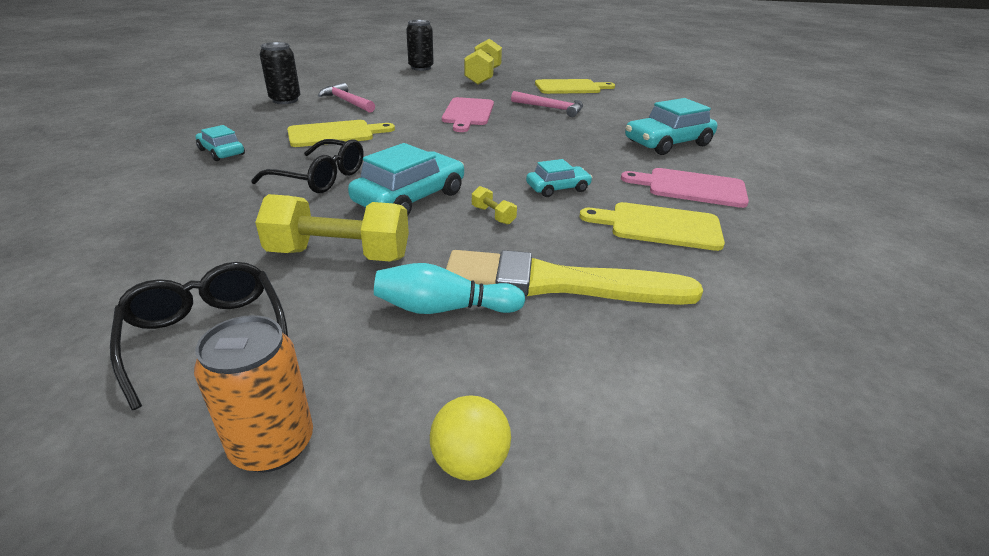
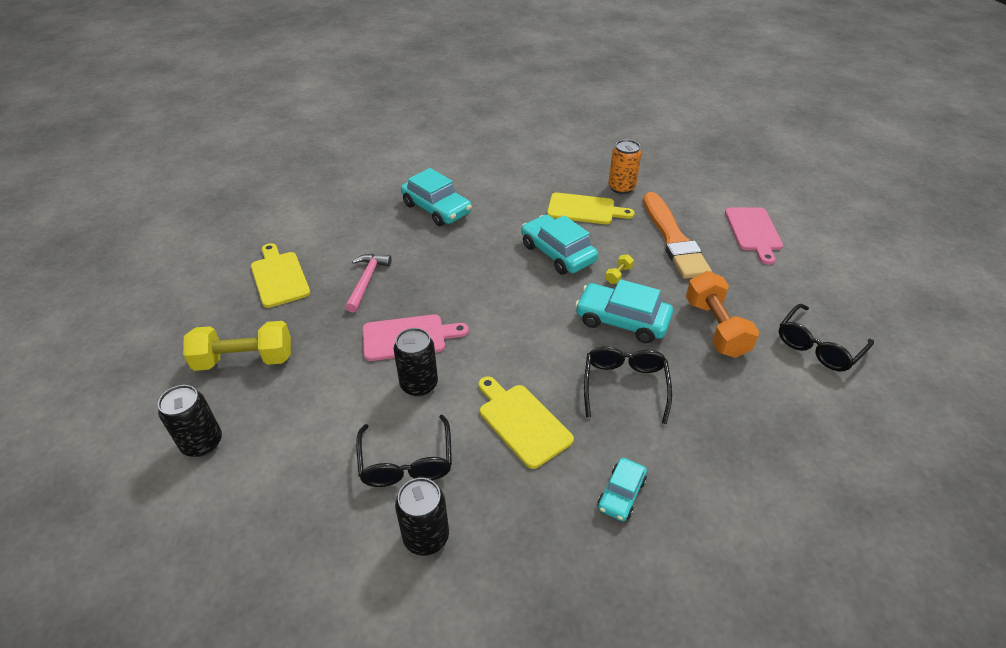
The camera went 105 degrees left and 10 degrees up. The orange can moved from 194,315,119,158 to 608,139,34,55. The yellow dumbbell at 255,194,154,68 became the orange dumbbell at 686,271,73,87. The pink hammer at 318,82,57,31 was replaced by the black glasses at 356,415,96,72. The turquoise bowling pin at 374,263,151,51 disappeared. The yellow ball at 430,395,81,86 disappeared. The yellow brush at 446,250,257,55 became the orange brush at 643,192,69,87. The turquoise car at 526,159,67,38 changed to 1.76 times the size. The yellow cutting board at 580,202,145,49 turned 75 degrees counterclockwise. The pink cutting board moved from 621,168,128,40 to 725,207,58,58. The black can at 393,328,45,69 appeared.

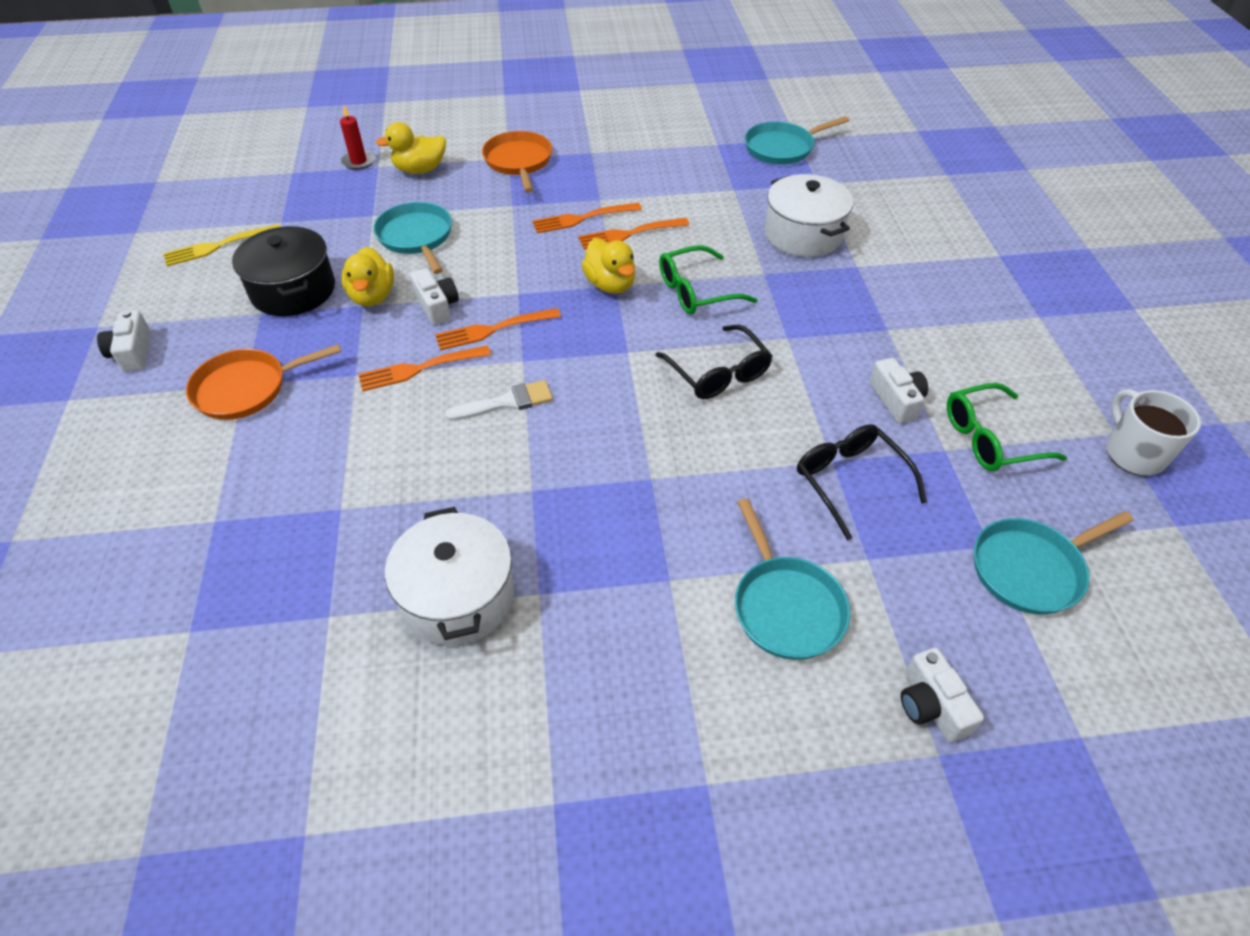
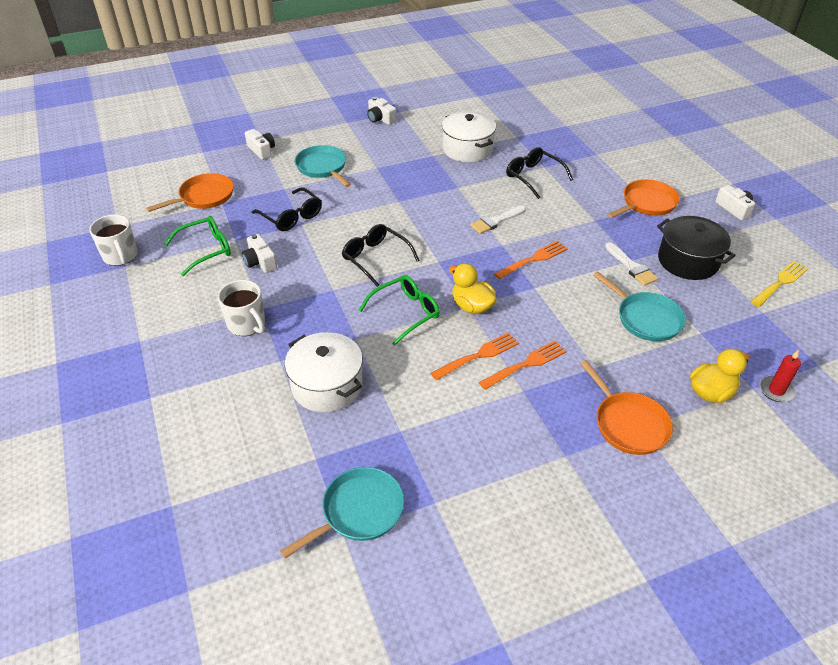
The camera went 165 degrees right and 5 degrees down. The yellow duck at 341,247,53,59 was replaced by the white brush at 605,242,53,44. The orange fork at 358,345,133,46 disappeared. The white camera moved from 410,268,49,57 to 367,97,30,28. The turquoise pan at 974,511,160,104 became the orange pan at 146,173,88,39. The white mug at 218,280,47,56 appeared. The black glasses at 506,147,67,52 appeared.

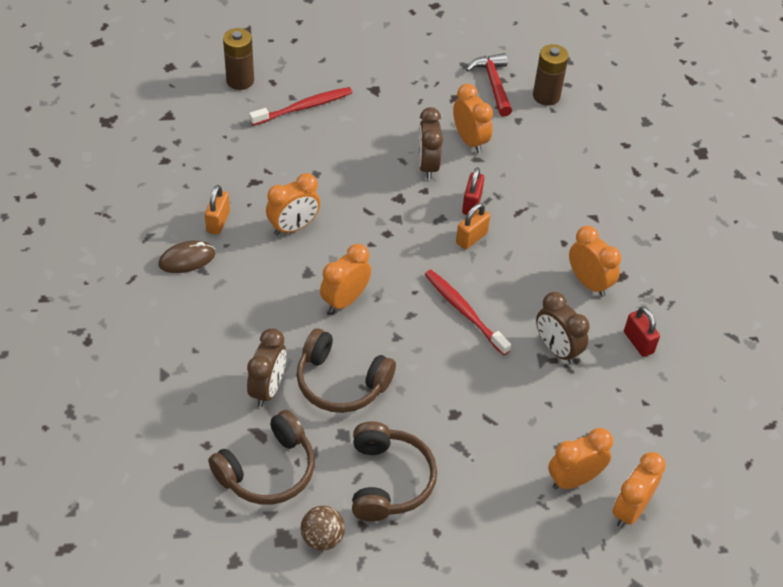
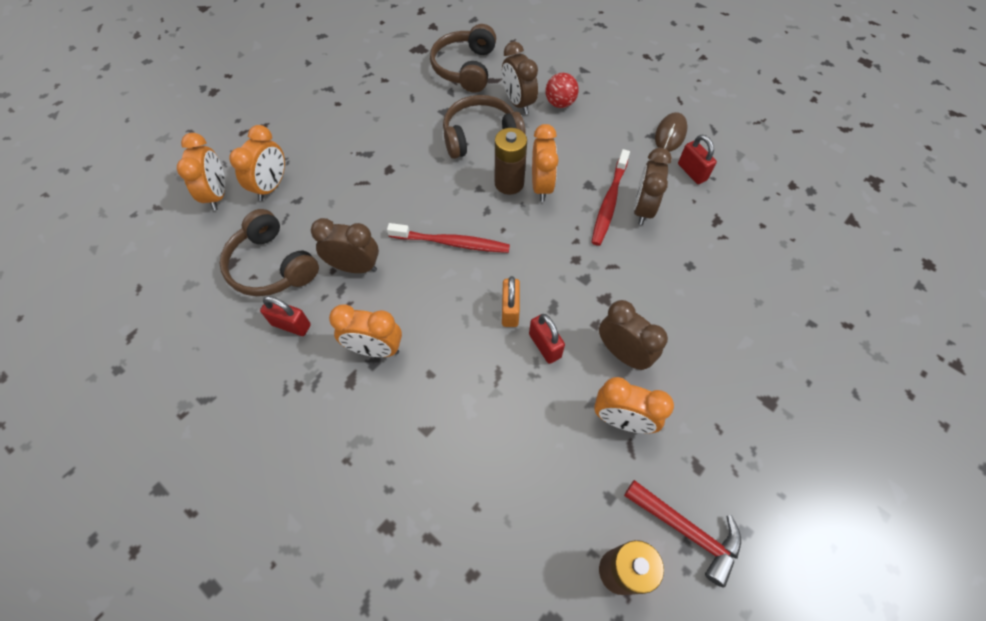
The camera went 140 degrees right and 10 degrees up. The orange padlock at 205,185,25,50 became the red padlock at 678,134,39,50. The brown battery moved from 223,28,31,62 to 495,128,32,67. The red toothbrush moved from 249,87,103,39 to 592,149,38,97. The orange clock at 266,173,54,62 became the brown clock at 634,148,38,77. The brown ball at 301,506,44,45 disappeared. The brown headphones moved from 352,421,85,100 to 219,209,100,87. The red ball at 545,73,34,35 appeared.

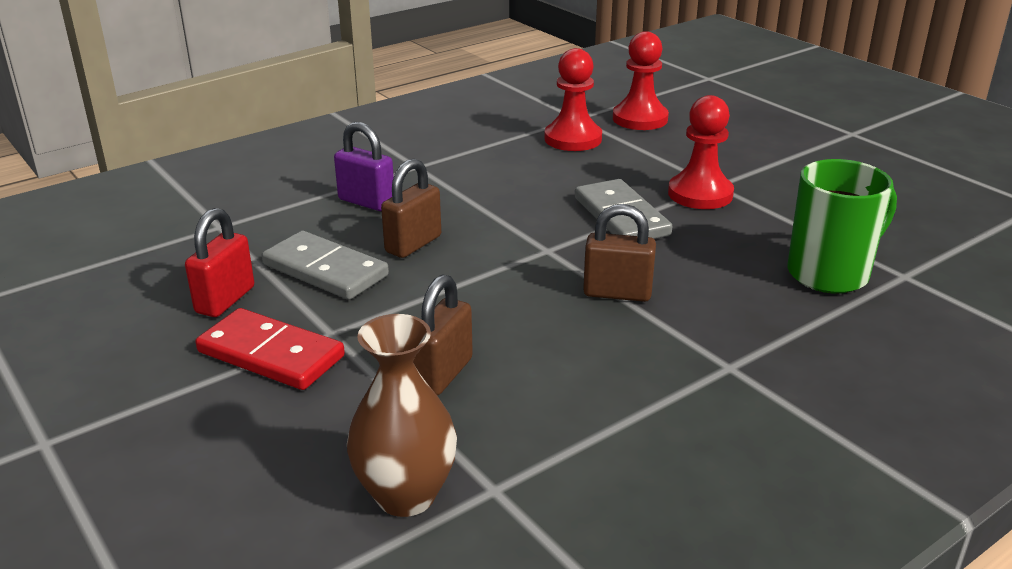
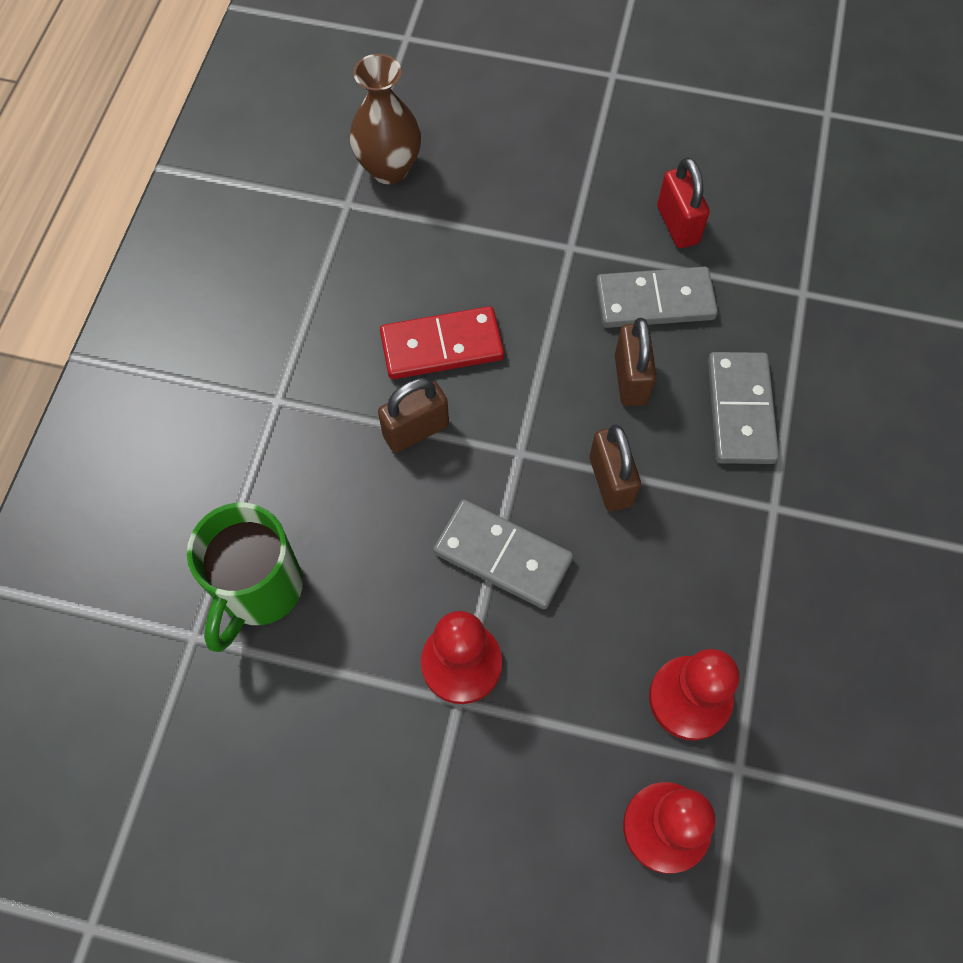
The camera went 140 degrees right and 35 degrees up. The red domino moved from 195,308,150,82 to 380,306,124,73. The purple padlock at 334,122,60,89 was replaced by the grey domino at 708,352,71,112. The brown padlock moved from 413,274,60,121 to 590,424,51,88.

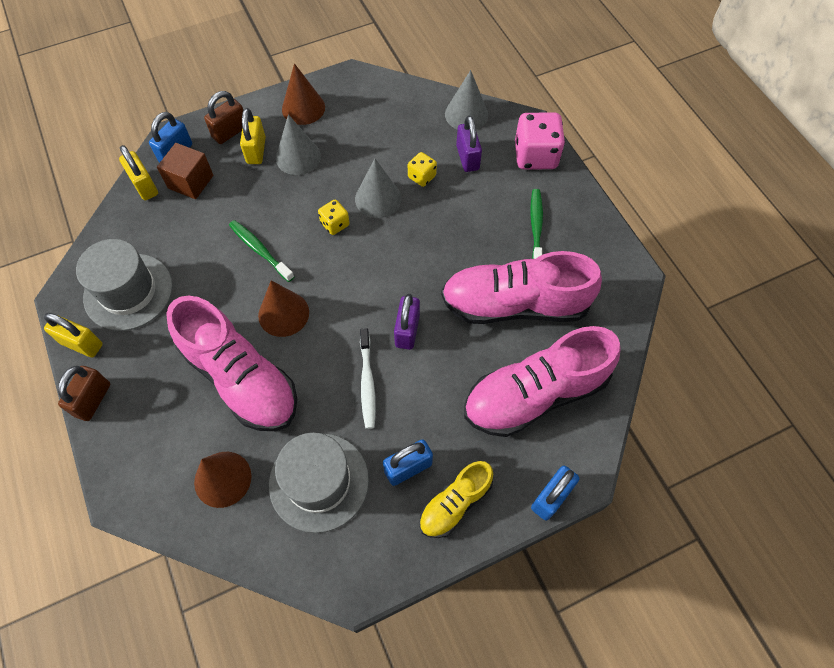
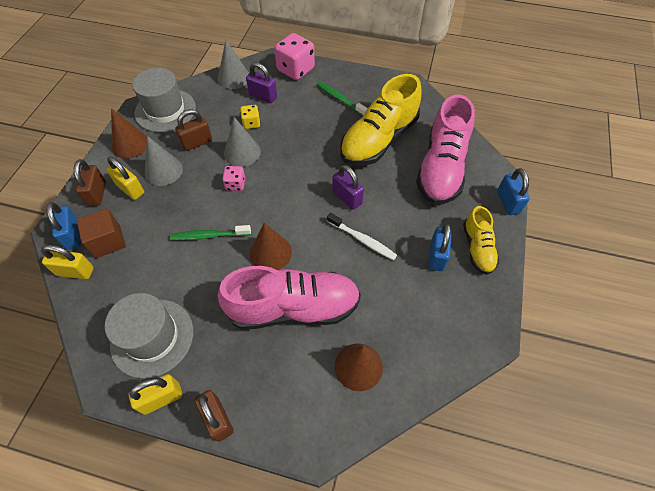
The camera went 50 degrees left and 5 degrees down. The grey hat moved from 269,432,100,101 to 132,68,64,64. The yellow dice at 318,200,32,35 became the pink dice at 222,166,23,25. The pink shoe at 441,251,161,73 became the yellow shoe at 340,74,81,92. The brown padlock at 175,109,37,42 appeared.

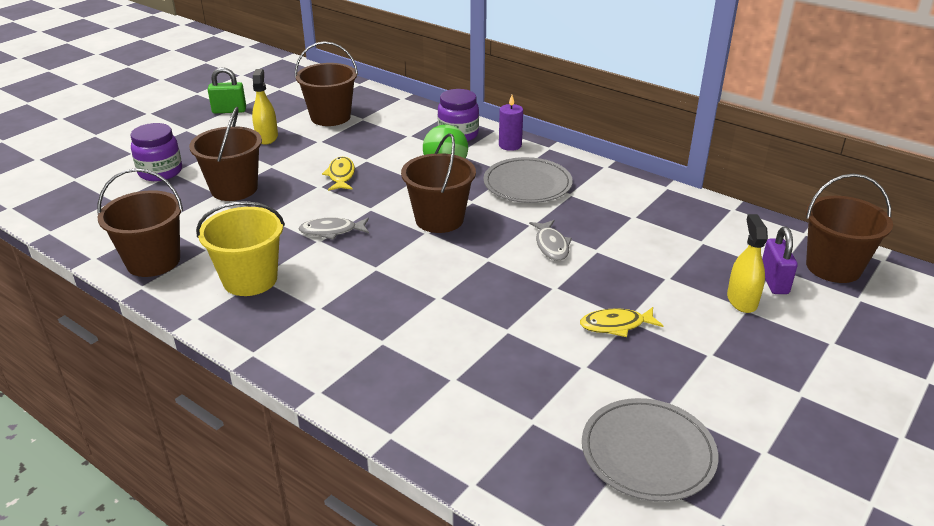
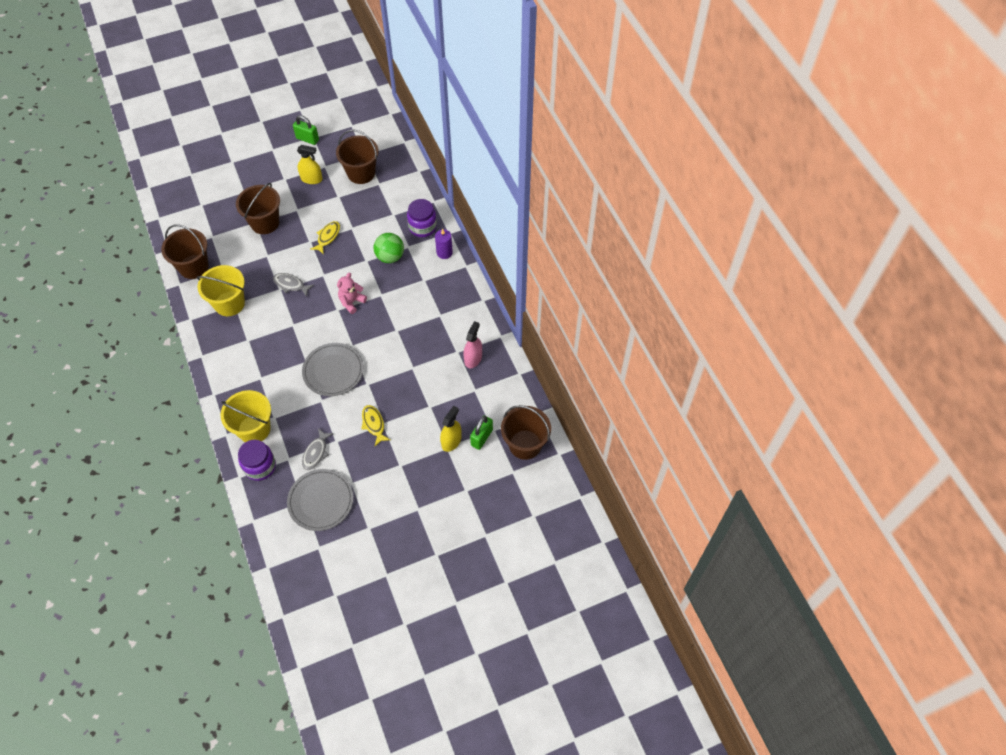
The camera went 30 degrees right and 25 degrees up. The purple jar moved from 131,123,51,58 to 238,440,38,41. The yellow spray bottle at 252,69,26,76 turned 75 degrees clockwise. The brown bucket at 401,133,75,100 was replaced by the pink teddy bear at 337,273,30,41. The grey plate moved from 483,157,90,46 to 302,343,62,53. The grey fish moved from 529,220,43,41 to 302,428,32,42. The yellow fish at 580,307,83,30 turned 45 degrees clockwise. The purple padlock at 762,227,36,67 became the green padlock at 470,416,23,34. The yellow bucket at 221,390,50,52 appeared. The pink spray bottle at 464,321,18,47 appeared.

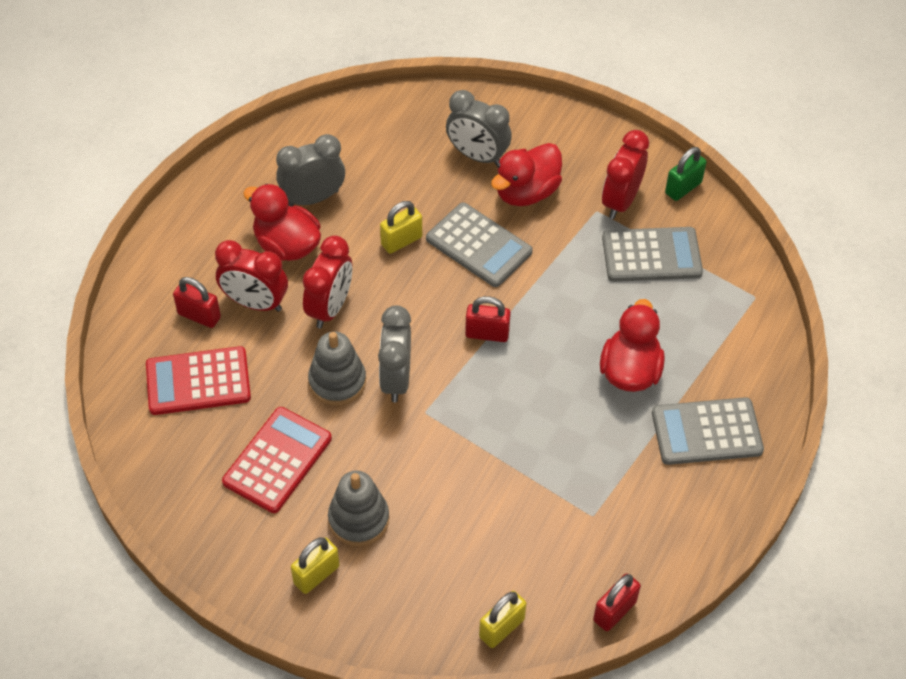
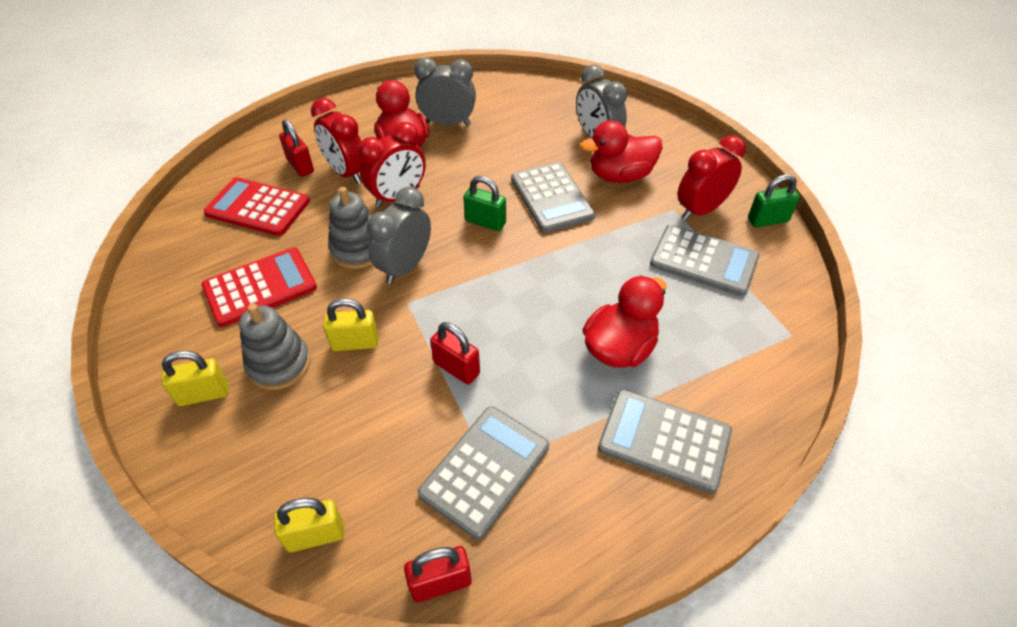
The camera went 30 degrees right and 5 degrees down. The yellow padlock moved from 380,201,42,53 to 323,298,55,53. The red padlock moved from 465,296,46,46 to 430,322,50,63. The grey calculator at 418,406,131,133 appeared. The green padlock at 464,176,42,55 appeared.

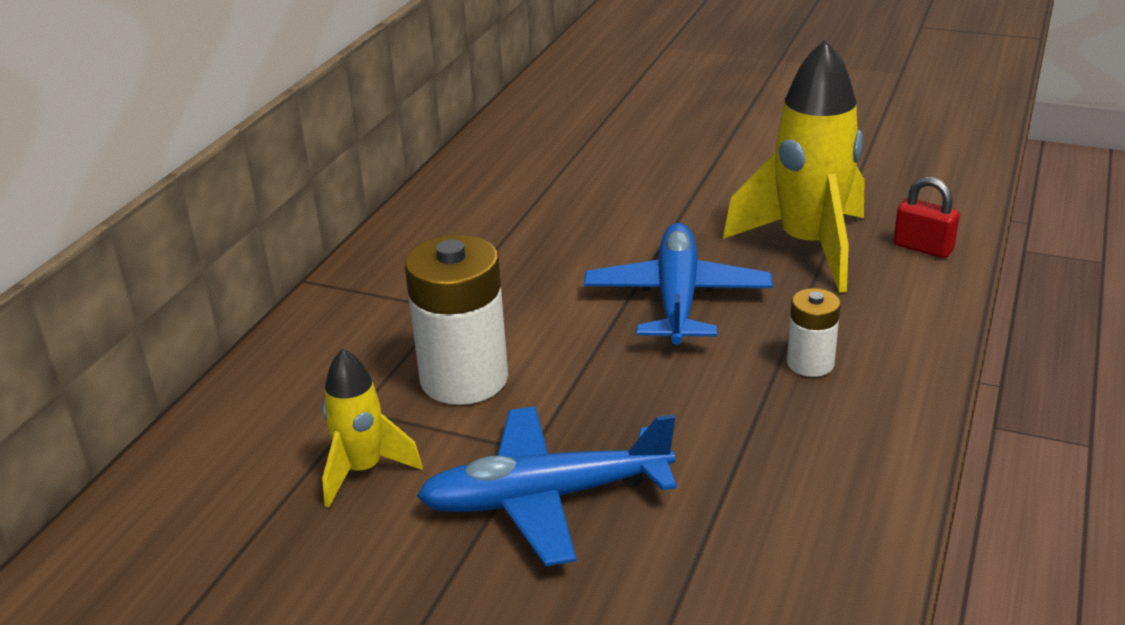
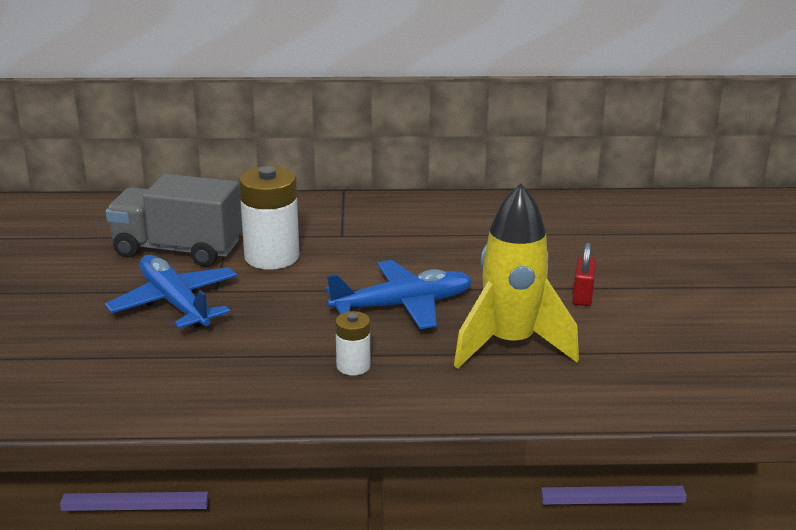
The camera went 65 degrees right and 5 degrees down. The yellow rocket at 322,348,101,160 was replaced by the grey truck at 106,174,136,93. The red padlock moved from 894,177,66,81 to 573,242,23,64.

